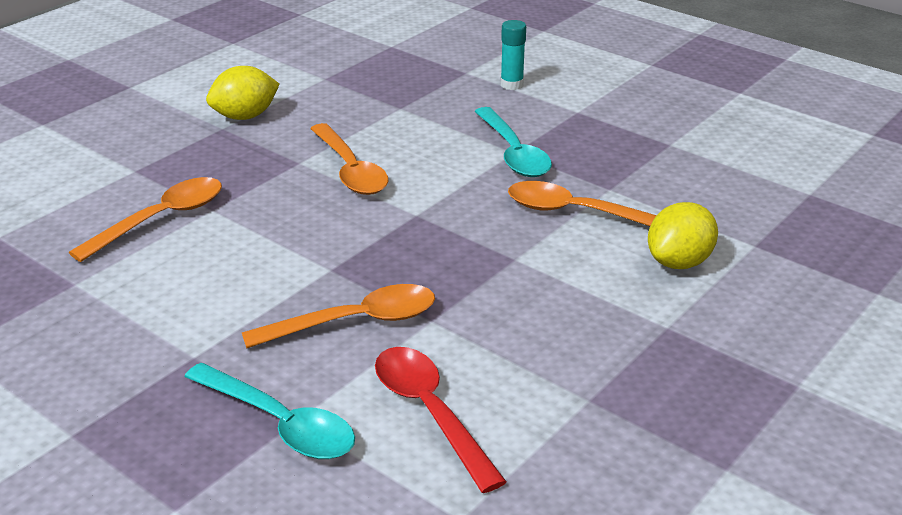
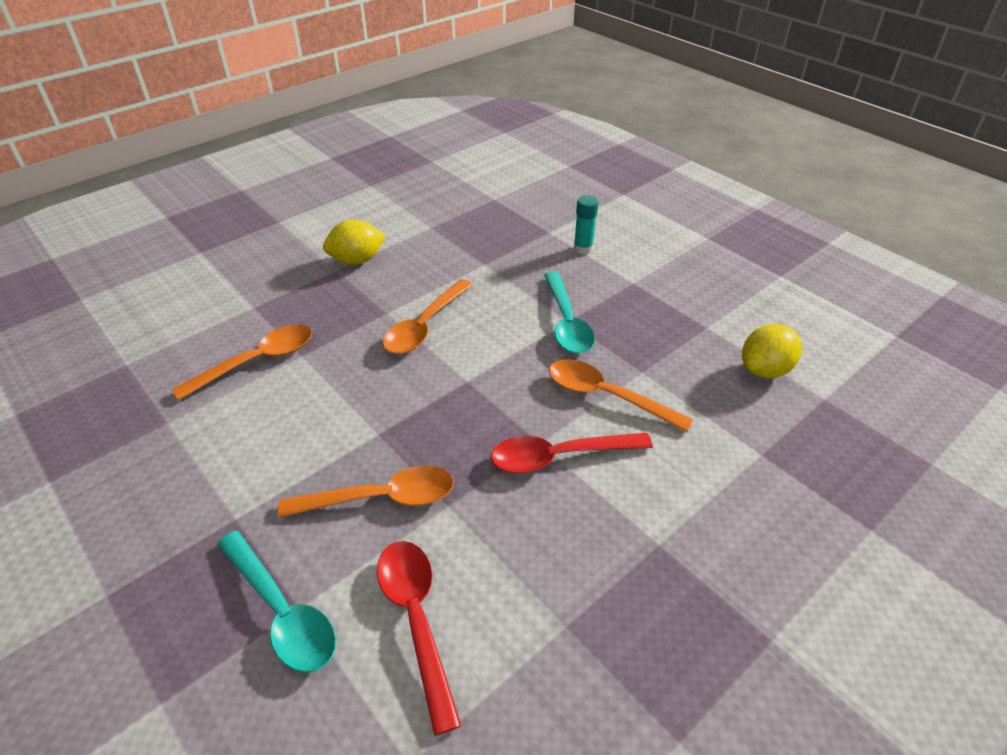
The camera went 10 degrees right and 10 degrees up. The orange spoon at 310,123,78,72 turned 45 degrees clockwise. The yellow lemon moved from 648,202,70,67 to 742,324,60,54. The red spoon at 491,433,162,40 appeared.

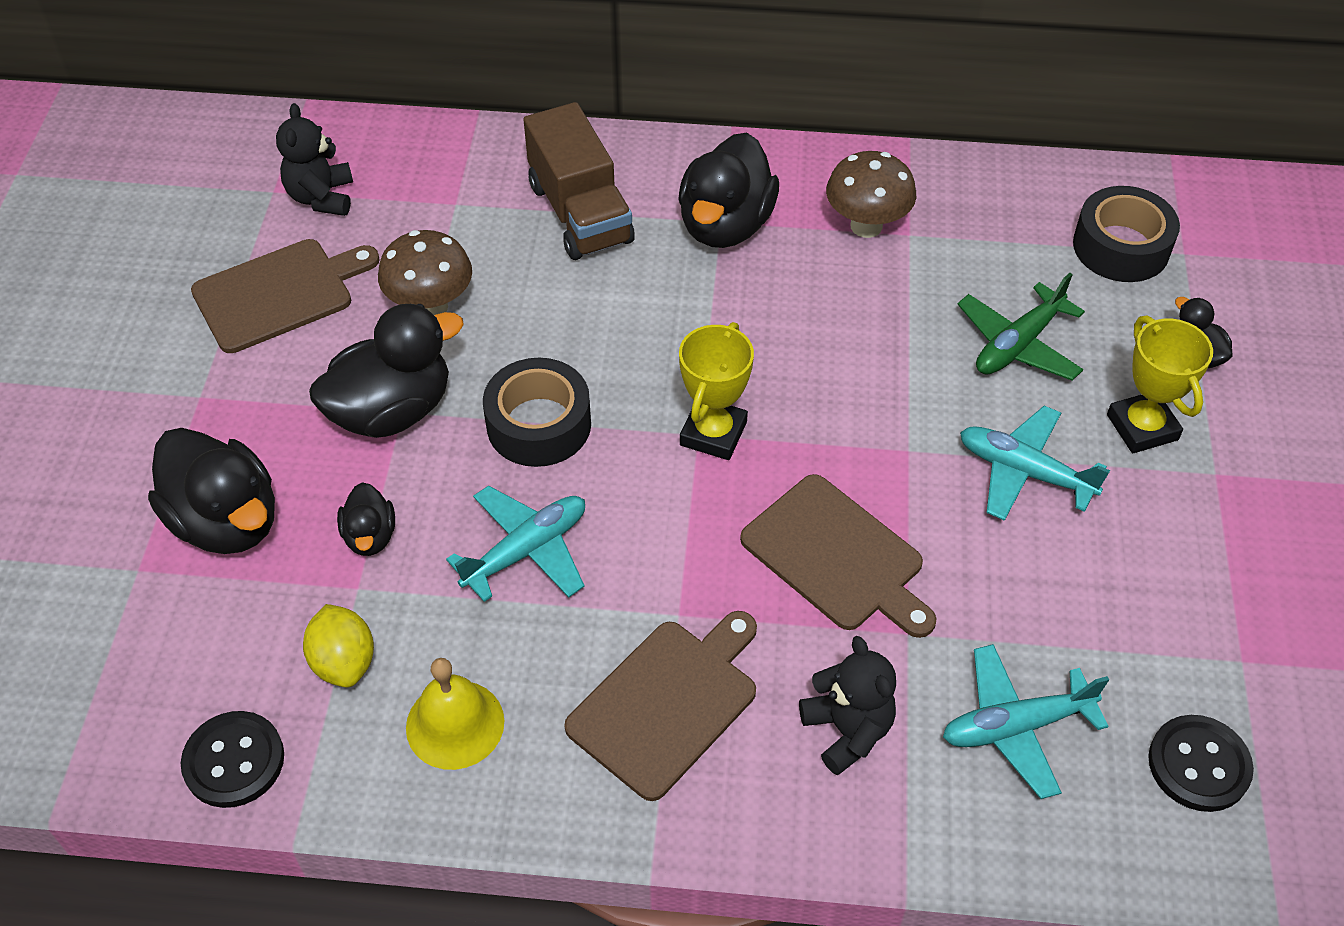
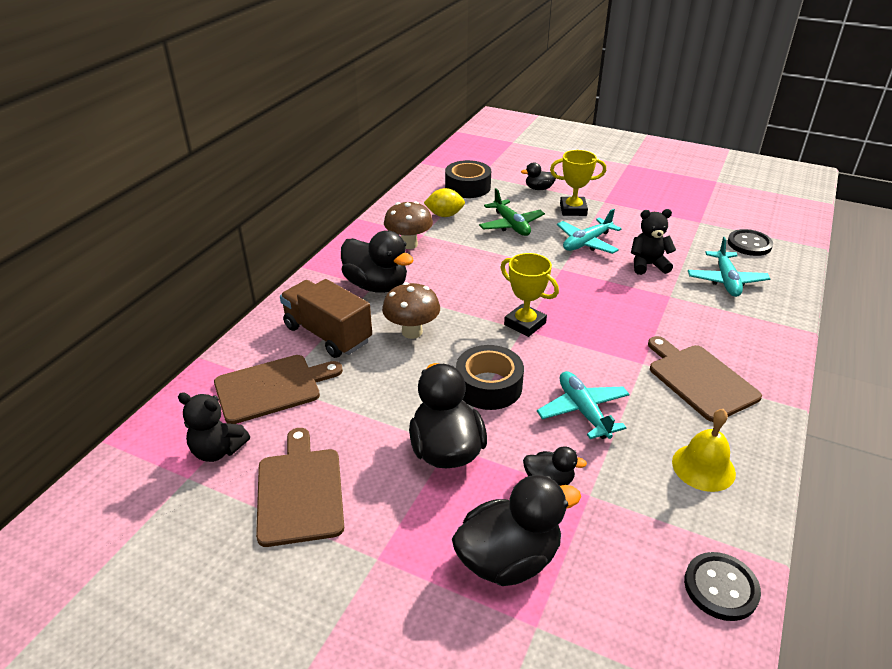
The camera went 70 degrees left and 15 degrees down. The yellow lemon moved from 303,604,71,84 to 424,188,41,29. The brown mushroom moved from 378,230,94,85 to 382,282,58,57. The brown truck at 523,102,112,158 turned 135 degrees counterclockwise. The brown cutting board moved from 740,474,197,164 to 214,355,129,69. The black teddy bear moved from 799,636,97,139 to 631,209,45,66.

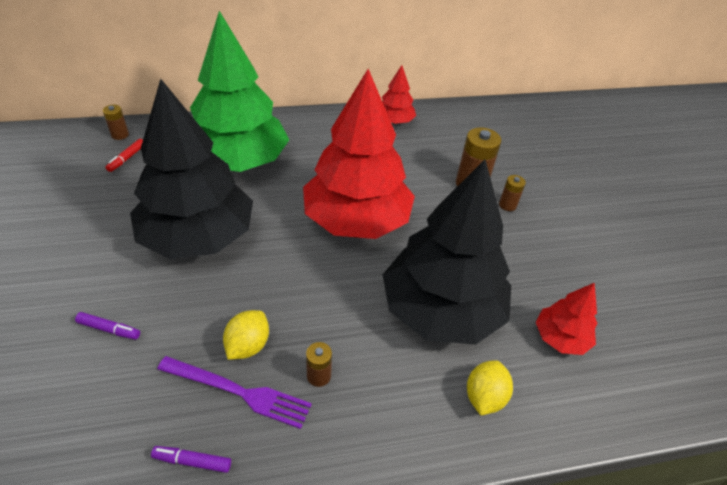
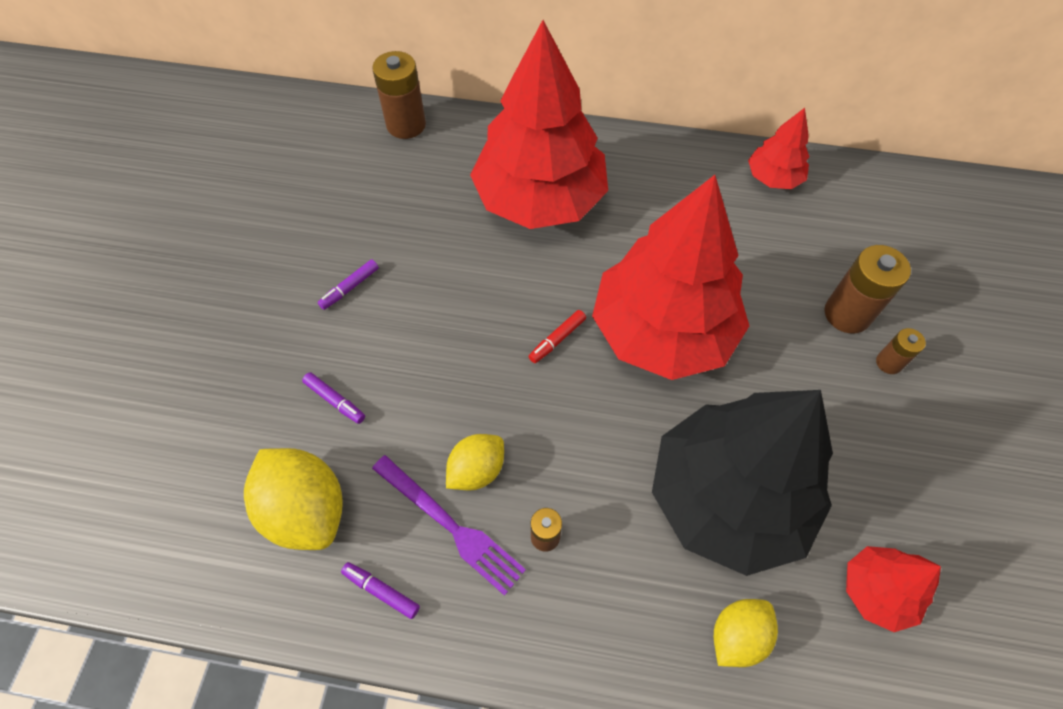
The camera went 25 degrees right and 15 degrees up. The brown battery at 103,105,26,35 changed to 1.85 times the size. The red marker moved from 106,139,37,33 to 528,310,58,53. The black tree at 130,79,123,180 disappeared. The green tree at 190,11,99,161 became the red tree at 470,20,138,209. The yellow lemon at 244,448,99,102 appeared. The purple marker at 318,259,61,51 appeared.

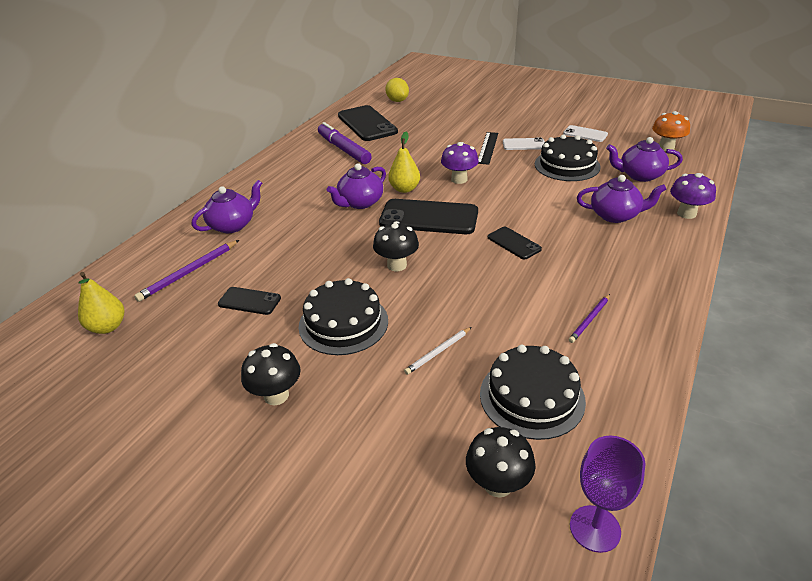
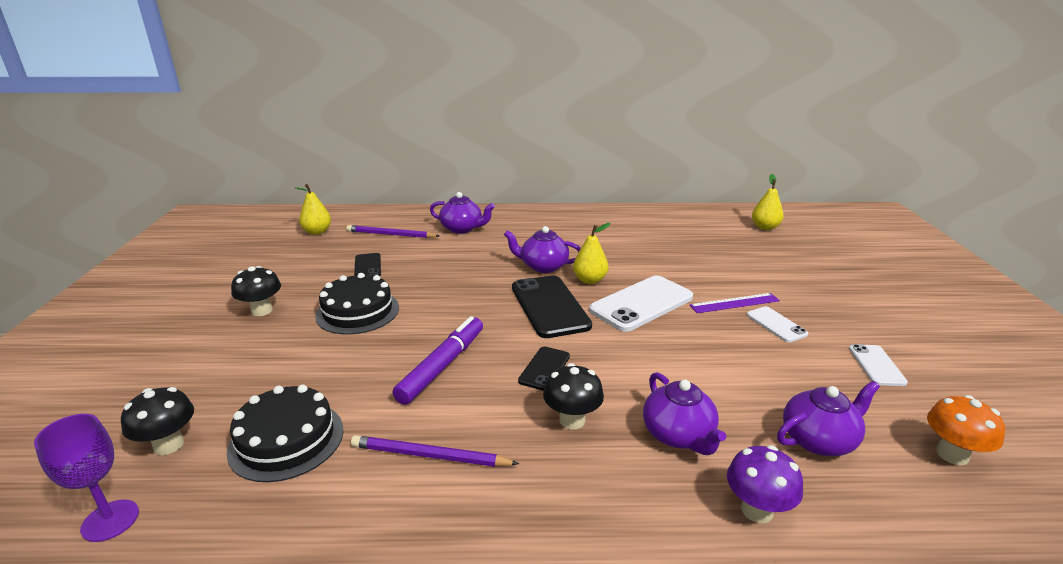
The camera went 60 degrees right and 10 degrees down. The purple marker moved from 318,122,54,42 to 393,316,90,89. The black phone at 338,105,60,36 disappeared. The black mushroom moved from 373,221,46,50 to 543,363,61,66. The yellow lemon at 385,78,24,24 was replaced by the yellow pear at 752,174,32,56. The white pencil at 404,327,68,48 disappeared. The purple mushroom at 441,142,38,42 was replaced by the white phone at 589,276,104,56. The black ruler at 478,132,20,33 became the purple ruler at 690,293,90,20. The black cake at 535,134,66,47 disappeared. The purple pencil at 569,294,41,49 changed to 1.58 times the size. The purple teapot at 606,137,77,45 turned 90 degrees clockwise.

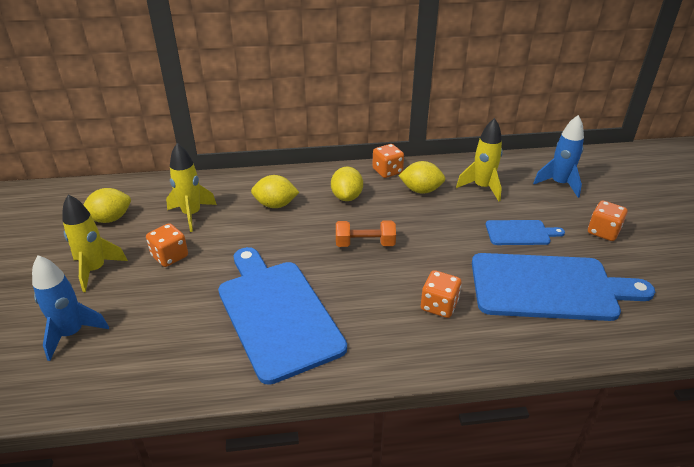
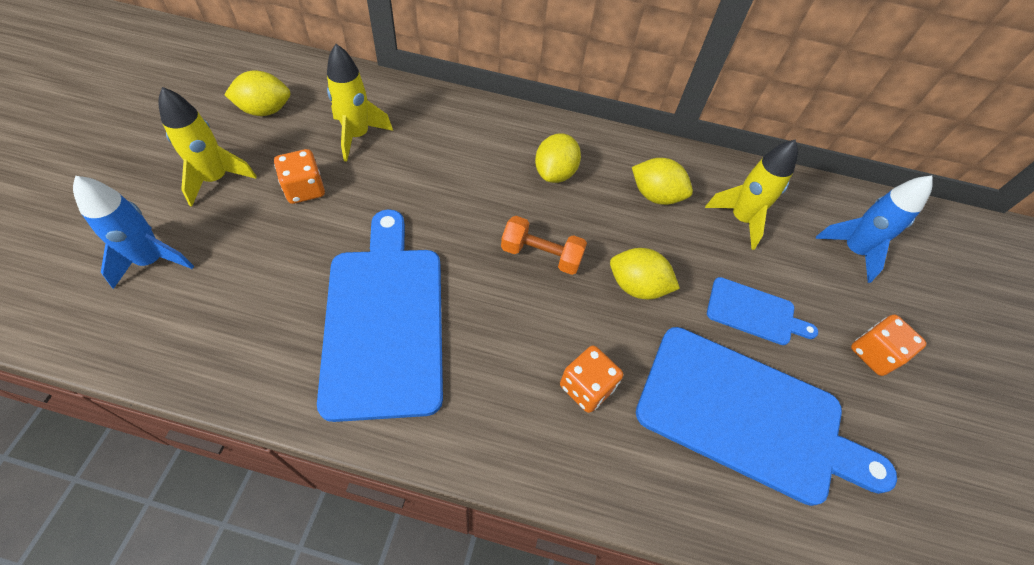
The camera went 15 degrees right and 20 degrees up. The yellow lemon moved from 251,175,48,33 to 610,248,70,51. The orange dice at 372,144,32,34 disappeared.

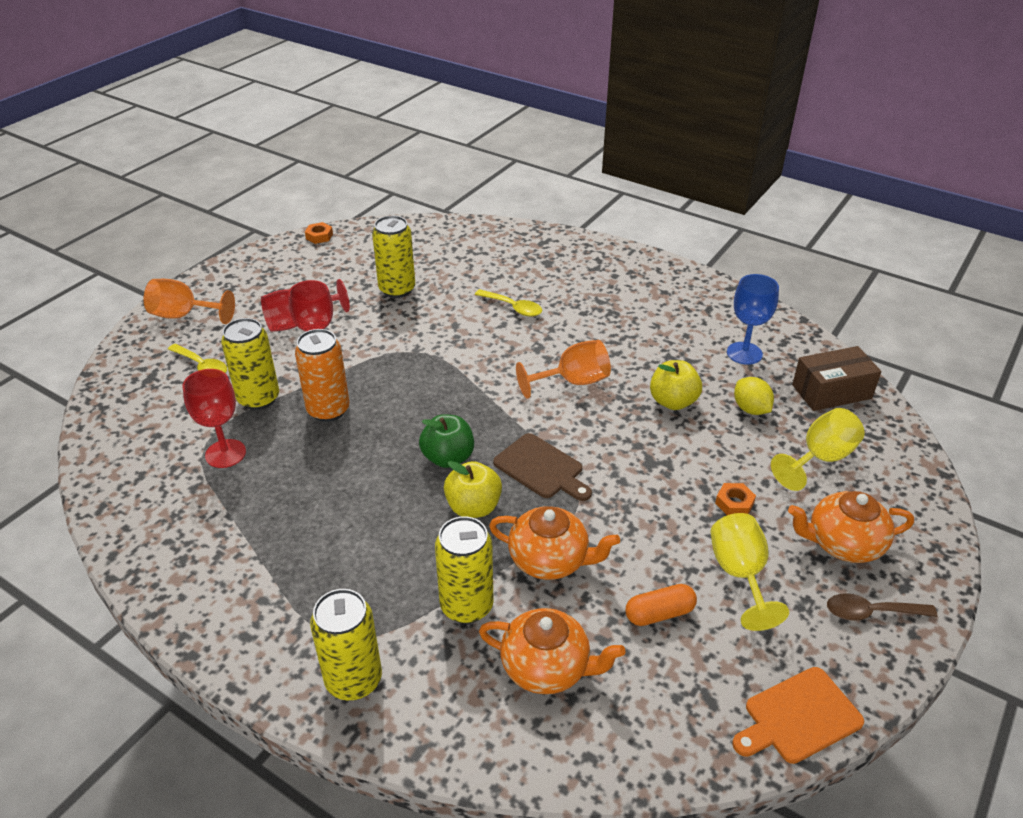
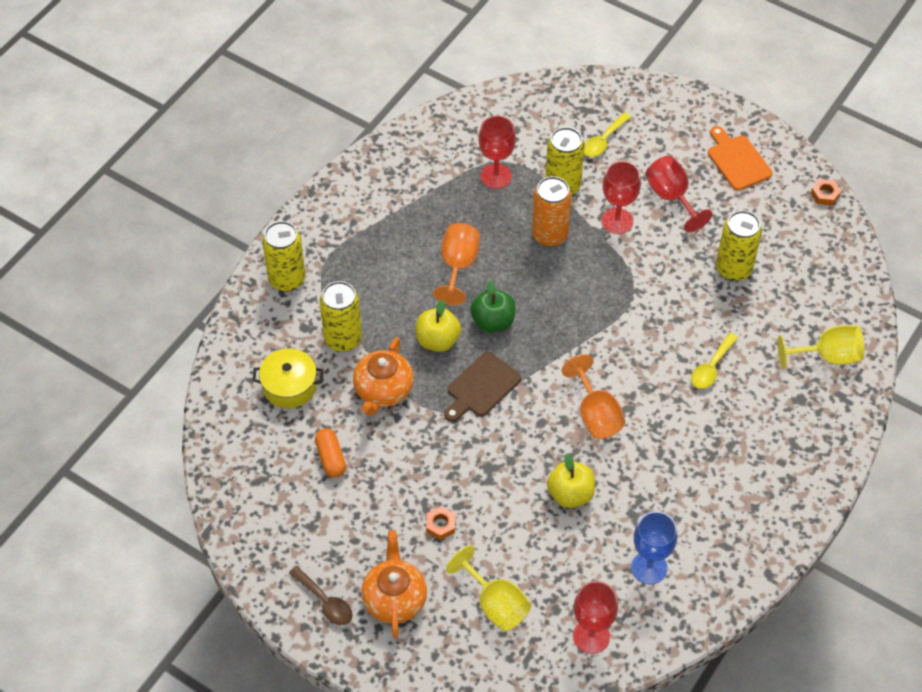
The camera went 90 degrees right and 15 degrees up. The orange goblet moved from 144,279,91,45 to 433,223,47,82. The orange teapot at 479,608,146,86 was replaced by the yellow pot at 253,348,70,61. The yellow goblet moved from 710,513,79,118 to 777,325,88,44. The orange cutting board moved from 732,667,132,97 to 708,126,65,65. The yellow lemon at 734,377,40,38 disappeared. The brown box at 792,346,89,65 was replaced by the red goblet at 573,581,45,73. The brown spoon at 827,593,111,28 turned 135 degrees clockwise.

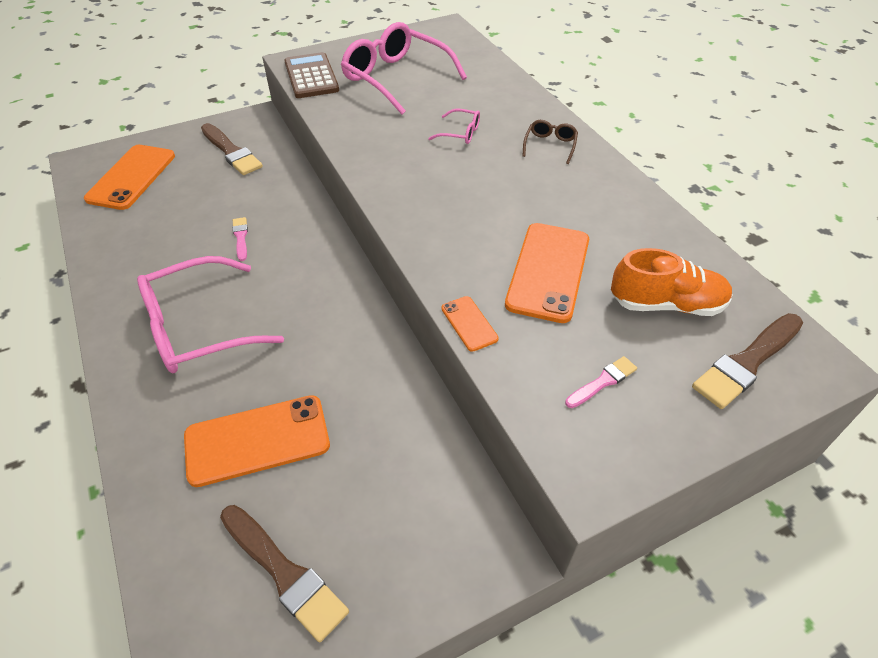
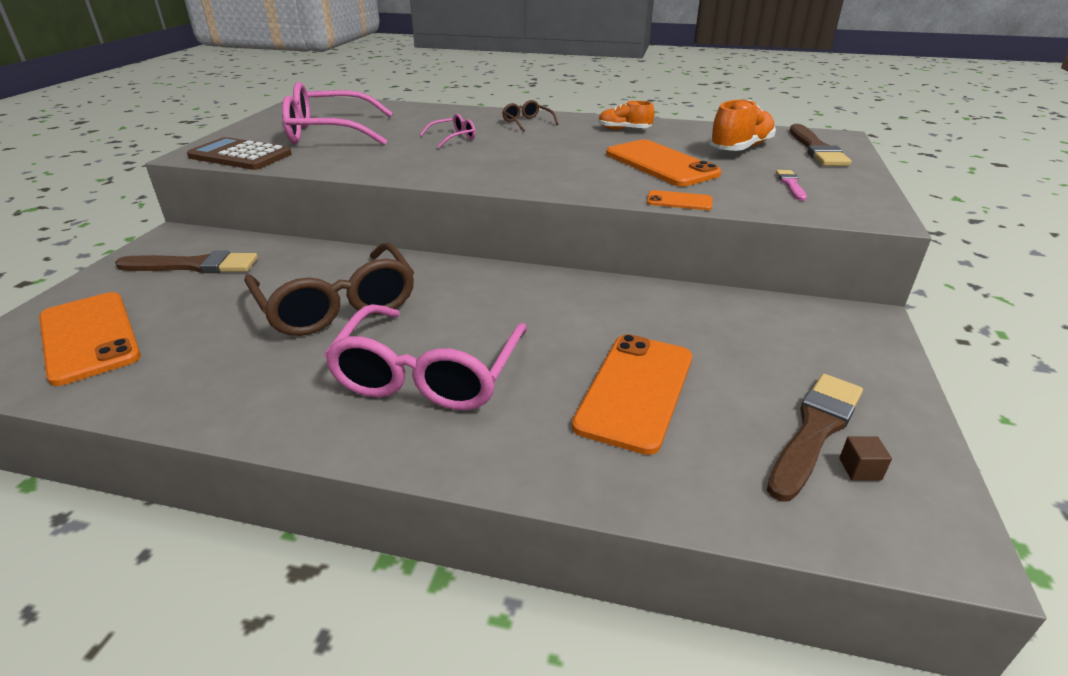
The camera went 50 degrees left and 15 degrees down. The brown brush at 220,505,129,137 turned 45 degrees counterclockwise. The pink brush at 232,217,16,44 was replaced by the brown glasses at 244,243,170,93. The orange shoe at 598,101,57,29 appeared. The brown cube at 839,436,53,45 appeared.

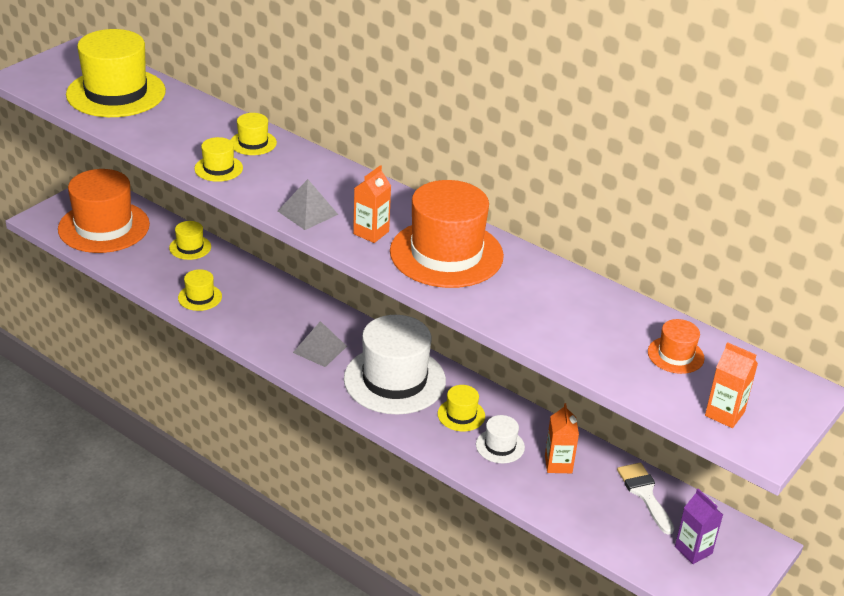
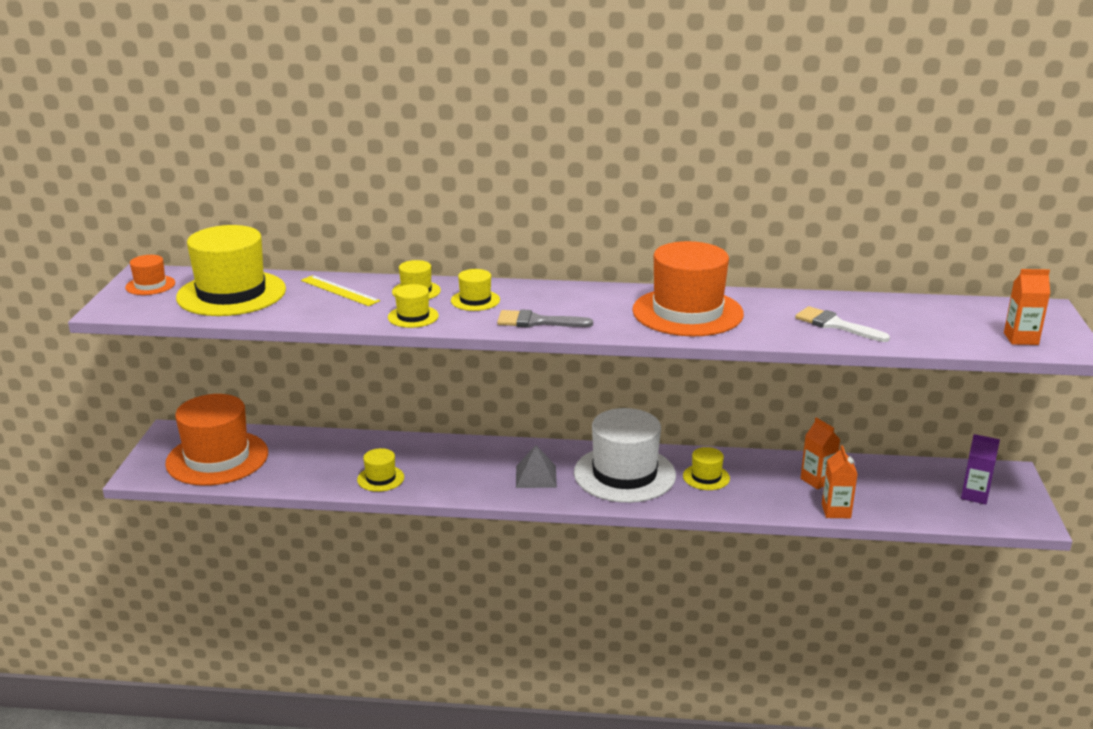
The camera went 30 degrees left and 10 degrees down. The yellow hat moved from 169,221,42,39 to 451,269,49,42. The grey pyramid at 278,179,60,51 was replaced by the grey brush at 497,309,96,19. The orange carton moved from 353,165,38,78 to 822,445,35,73. The white hat at 476,415,49,48 disappeared. The white brush moved from 617,463,57,72 to 795,306,95,36. The orange hat moved from 648,319,56,55 to 125,255,50,40. The yellow ruler at 301,275,79,31 appeared.

